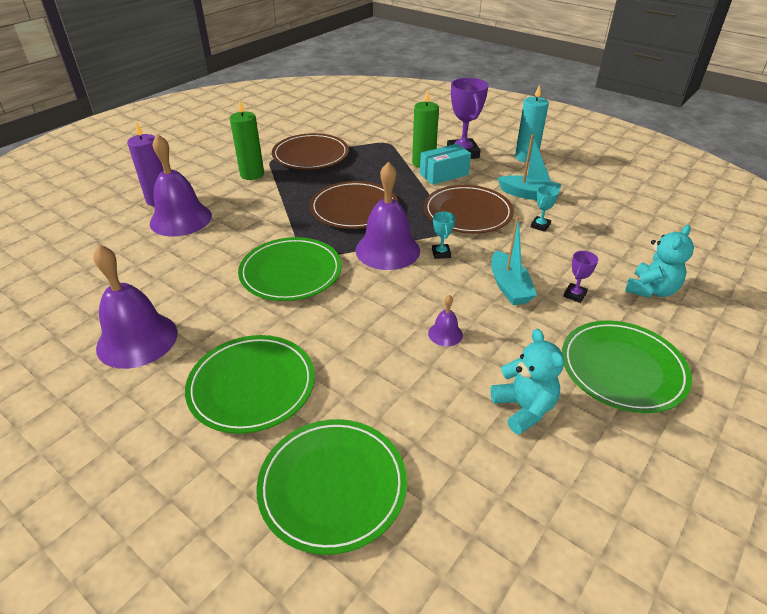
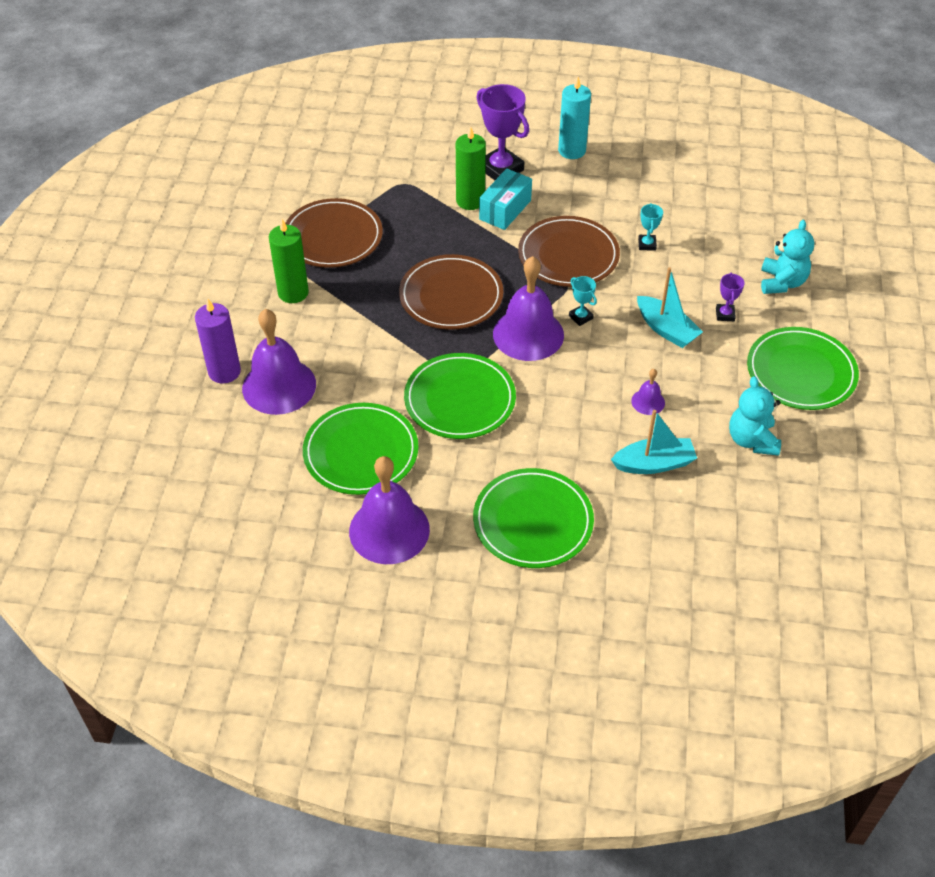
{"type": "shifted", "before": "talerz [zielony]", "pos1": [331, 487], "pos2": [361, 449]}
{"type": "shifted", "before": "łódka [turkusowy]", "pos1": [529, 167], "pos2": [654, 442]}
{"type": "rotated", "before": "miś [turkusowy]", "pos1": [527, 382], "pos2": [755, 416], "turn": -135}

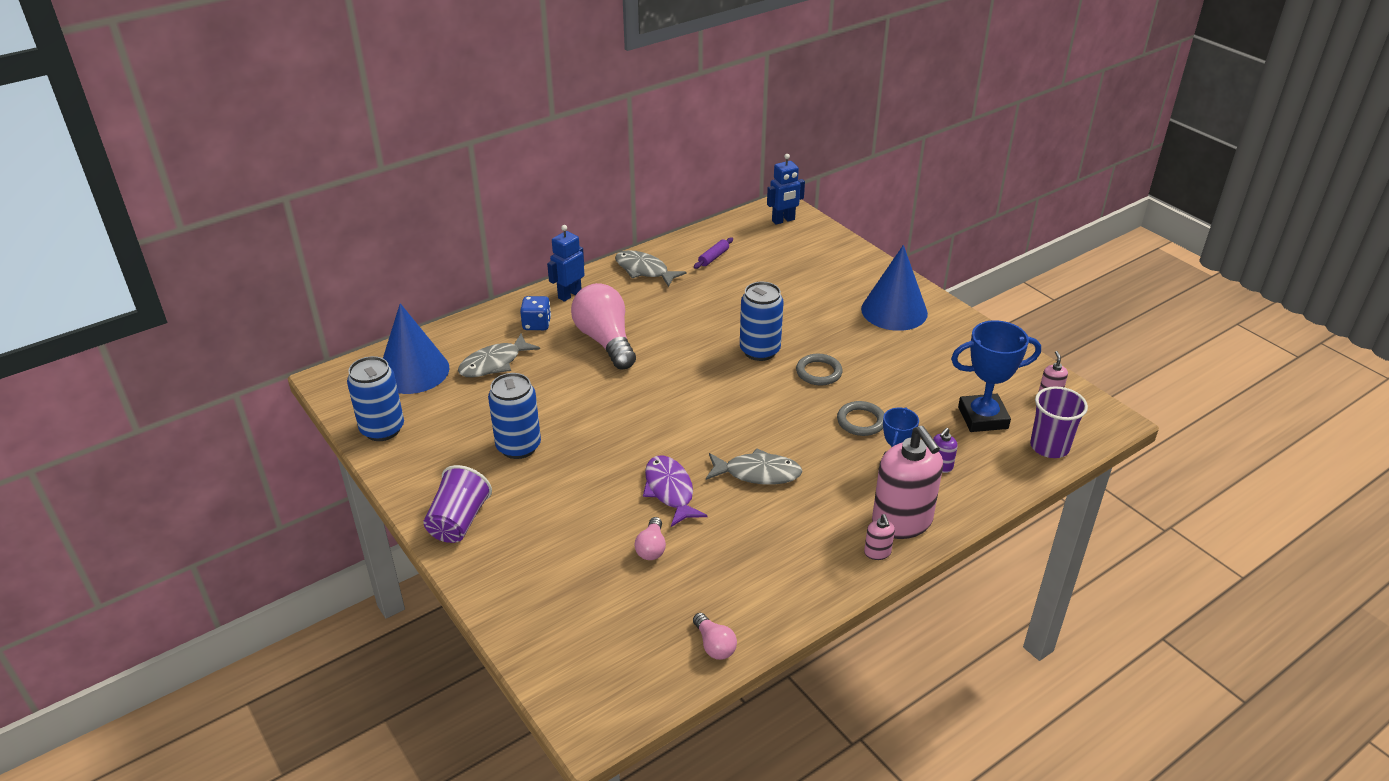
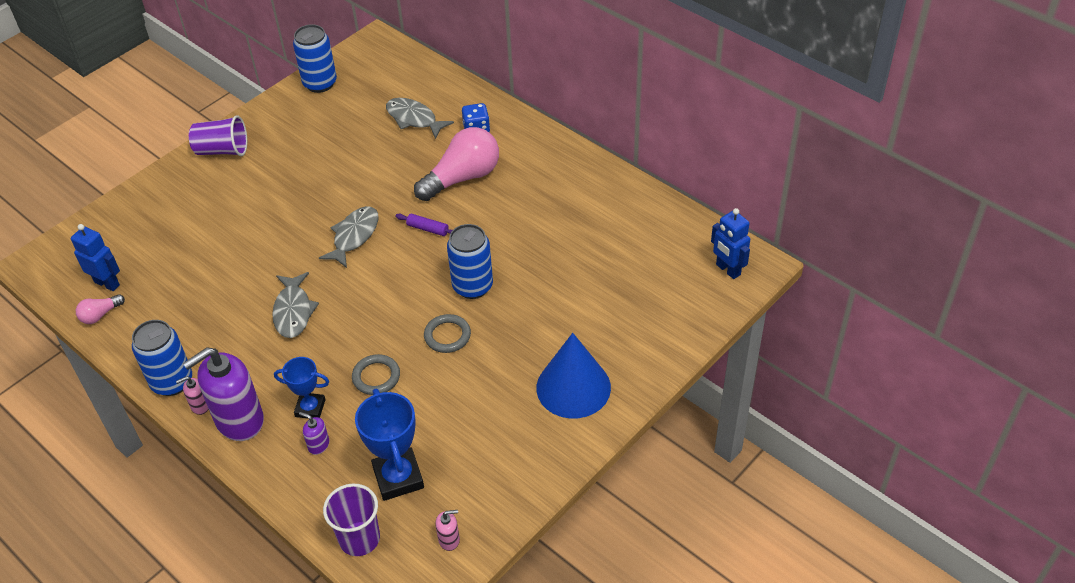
{"type": "gone", "before": "stożek [niebieski]", "pos1": [416, 348]}
{"type": "gone", "before": "żarówka [różowy]", "pos1": [650, 538]}
{"type": "gone", "before": "ryba [fioletowy]", "pos1": [675, 491]}
{"type": "shifted", "before": "puszka [niebieski]", "pos1": [514, 416], "pos2": [162, 358]}
{"type": "shifted", "before": "robot [niebieski]", "pos1": [566, 263], "pos2": [95, 257]}
{"type": "shifted", "before": "ryba [szary]", "pos1": [651, 268], "pos2": [348, 237]}
{"type": "shifted", "before": "wałek do ciasta [fioletowy]", "pos1": [713, 253], "pos2": [423, 225]}
{"type": "repainted", "before": "dozownik mydła [różowy]", "after": "dozownik mydła [fioletowy]", "pos1": [907, 482], "pos2": [223, 394]}

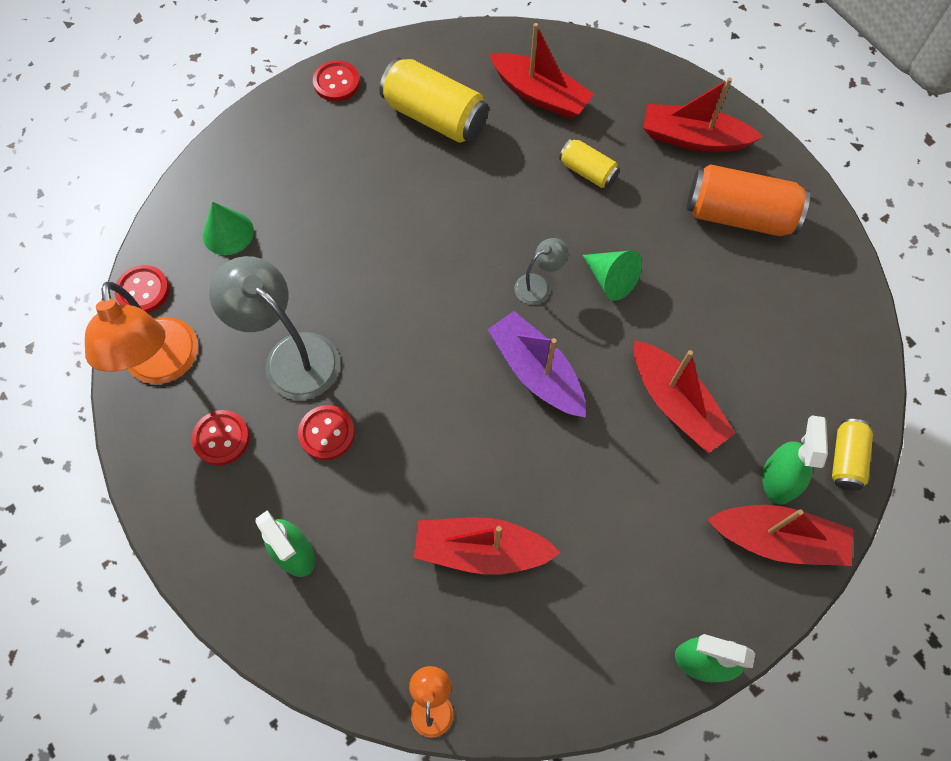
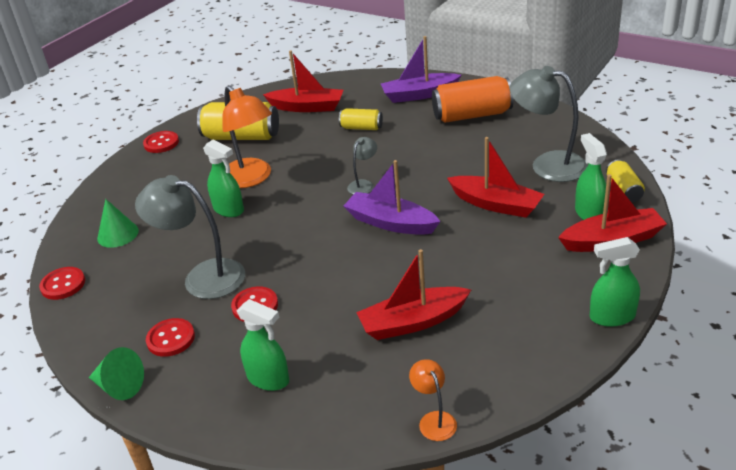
{"type": "new", "after": "spryskiwacz [zielony]", "pos2": [223, 178]}
{"type": "new", "after": "lampka [szary]", "pos2": [549, 124]}
{"type": "shifted", "before": "lampka [pomarańczowy]", "pos1": [141, 333], "pos2": [247, 136]}
{"type": "shifted", "before": "stożek [zielony]", "pos1": [612, 276], "pos2": [116, 373]}
{"type": "repainted", "before": "łódka [czerwony]", "after": "łódka [fioletowy]", "pos1": [703, 114], "pos2": [421, 69]}

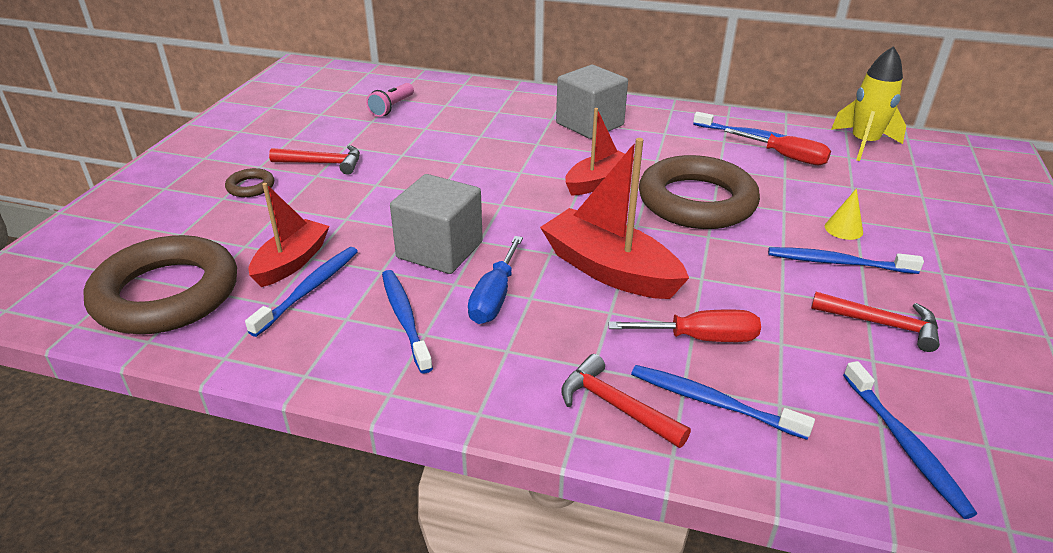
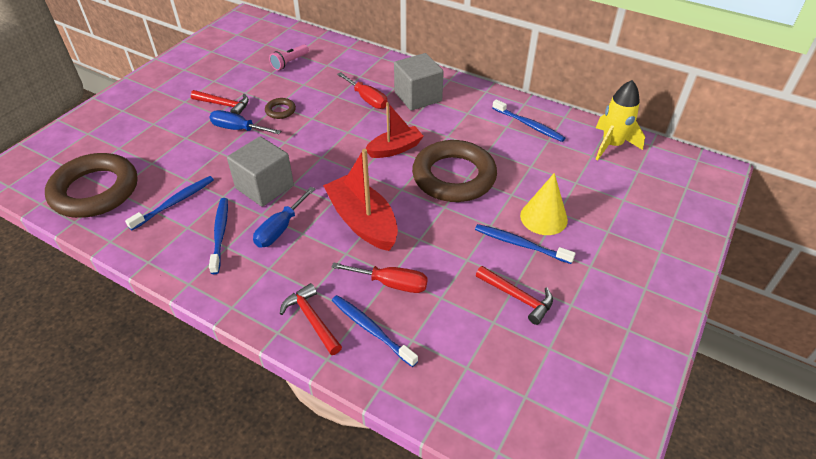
{"type": "gone", "before": "łódka [czerwony]", "pos1": [289, 235]}
{"type": "gone", "before": "szczoteczka do zębów [niebieski]", "pos1": [910, 440]}
{"type": "new", "after": "śrubokręt [niebieski]", "pos2": [245, 122]}
{"type": "shifted", "before": "pierścień [brązowy]", "pos1": [249, 182], "pos2": [280, 108]}
{"type": "shifted", "before": "śrubokręt [czerwony]", "pos1": [777, 146], "pos2": [362, 90]}
{"type": "scaled", "before": "stożek [żółty]", "pos1": [844, 214], "pos2": [544, 204], "scale": 1.77}

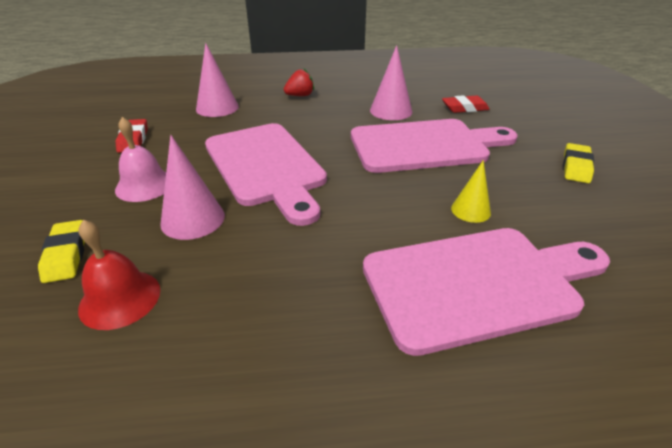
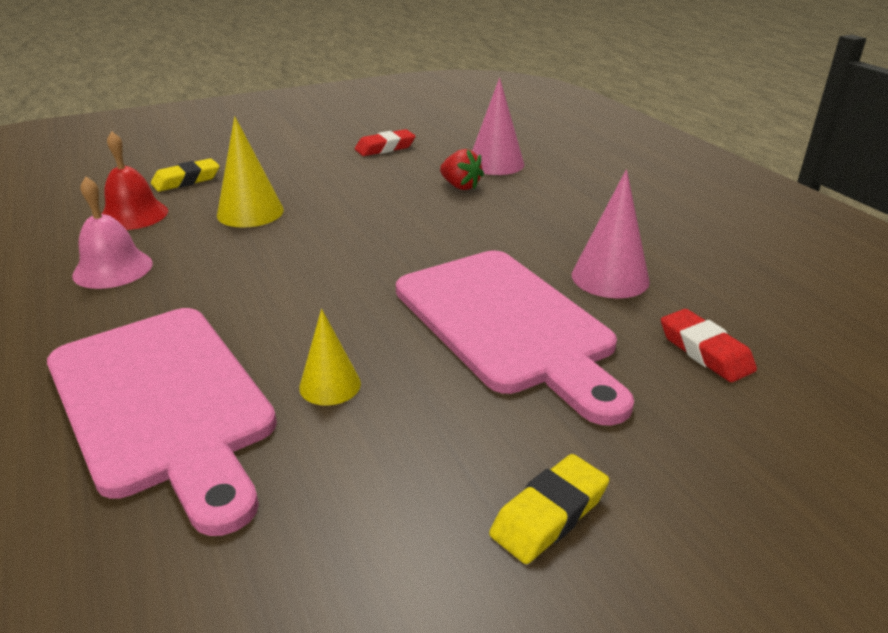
{"type": "gone", "before": "deska do krojenia [różowy]", "pos1": [266, 174]}
{"type": "shifted", "before": "dzwonek [różowy]", "pos1": [140, 159], "pos2": [112, 233]}
{"type": "shifted", "before": "truskawka [czerwony]", "pos1": [299, 82], "pos2": [462, 169]}
{"type": "repainted", "before": "stożek [różowy]", "after": "stożek [żółty]", "pos1": [192, 187], "pos2": [250, 172]}
{"type": "rotated", "before": "gumka do mazania [żółty]", "pos1": [578, 163], "pos2": [549, 509], "turn": -45}

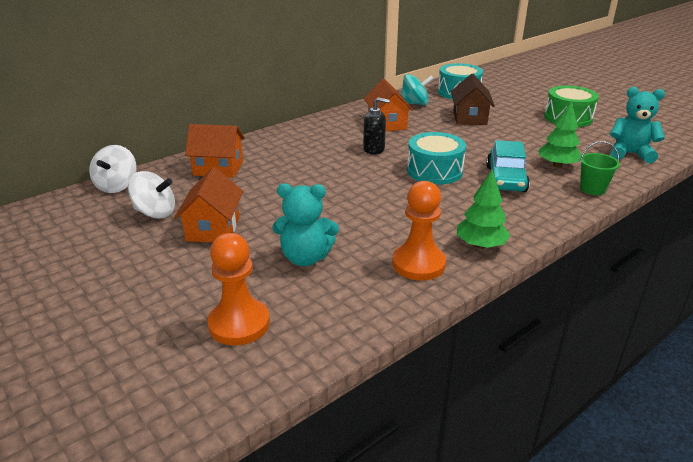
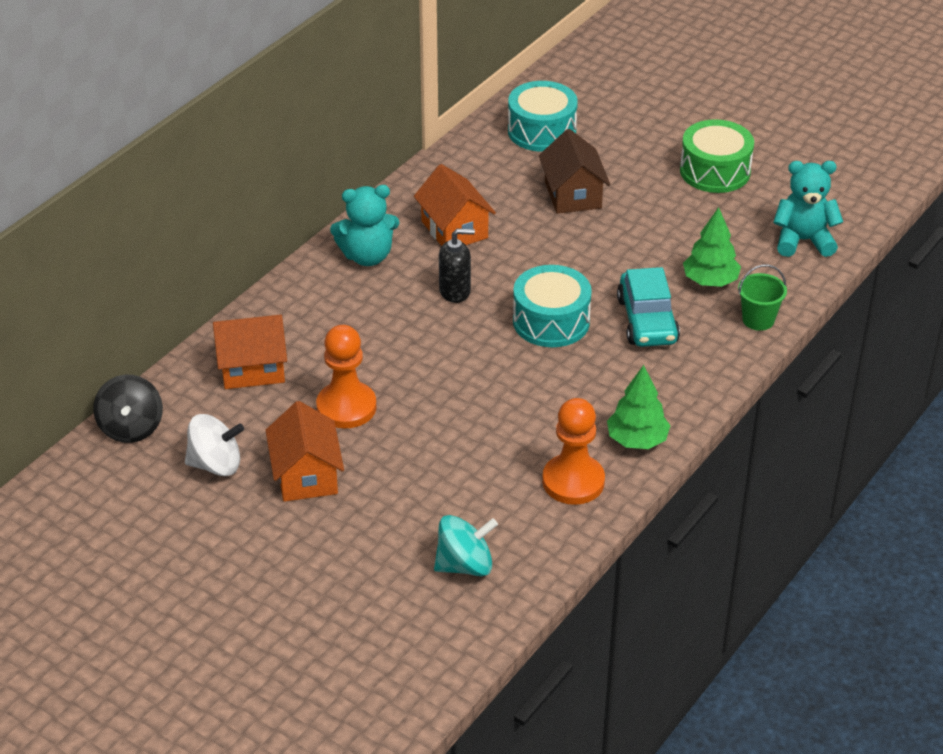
{"type": "shifted", "before": "pionek [pomarańczowy]", "pos1": [238, 289], "pos2": [346, 377]}
{"type": "shifted", "before": "miś [turkusowy]", "pos1": [305, 224], "pos2": [364, 225]}
{"type": "shifted", "before": "bączek [turkusowy]", "pos1": [417, 89], "pos2": [466, 545]}
{"type": "repainted", "before": "bączek [biały]", "after": "bączek [czarny]", "pos1": [113, 169], "pos2": [128, 409]}

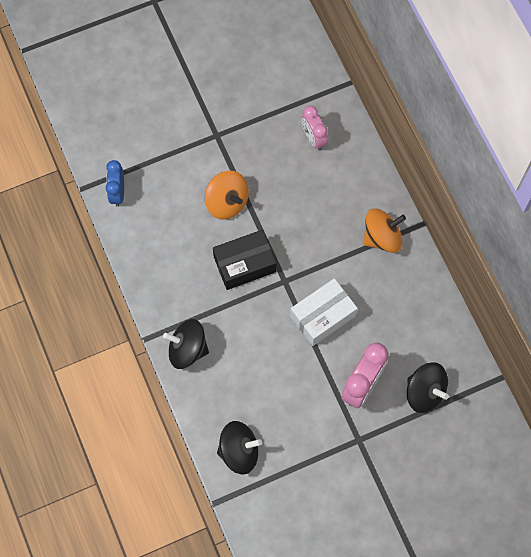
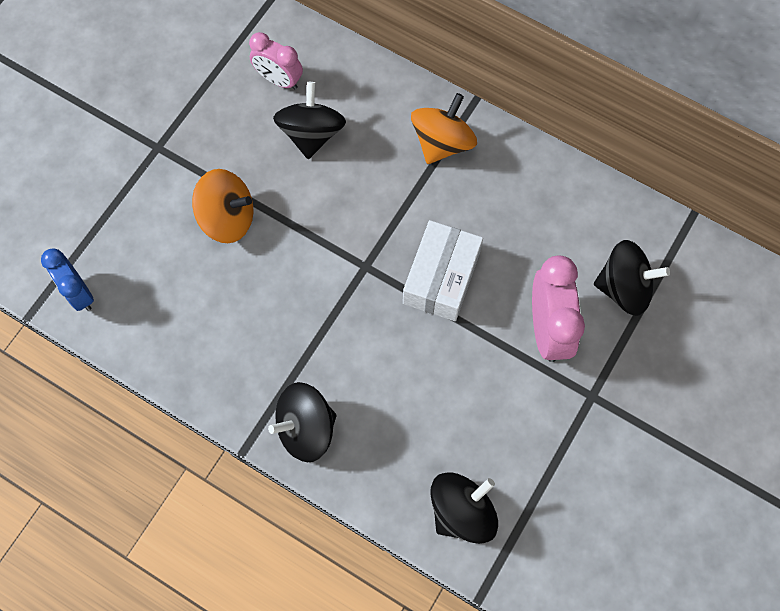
{"type": "gone", "before": "pudełko [czarny]", "pos1": [244, 260]}
{"type": "new", "after": "bączek [czarny]", "pos2": [309, 120]}

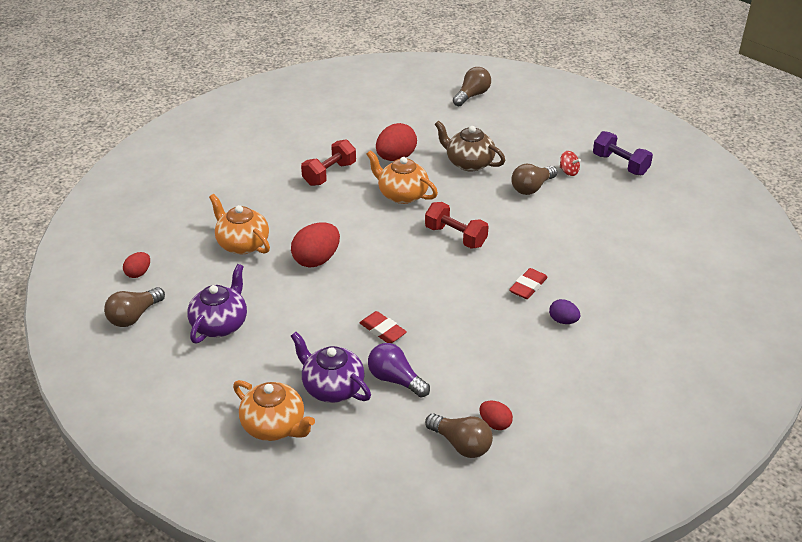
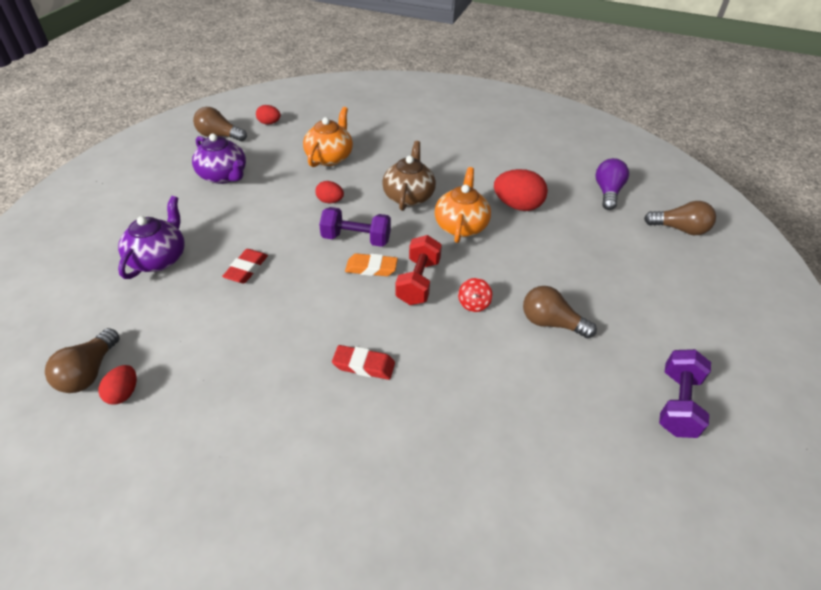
{"type": "gone", "before": "imbryk [pomarańczowy]", "pos1": [274, 410]}
{"type": "gone", "before": "hantel [czerwony]", "pos1": [328, 163]}
{"type": "gone", "before": "jajko [fioletowy]", "pos1": [564, 311]}
{"type": "new", "after": "hantel [fioletowy]", "pos2": [355, 227]}
{"type": "new", "after": "gumka do mazania [pomarańczowy]", "pos2": [371, 264]}
{"type": "shifted", "before": "żarówka [fioletowy]", "pos1": [399, 370], "pos2": [612, 184]}
{"type": "shifted", "before": "imbryk [brązowy]", "pos1": [470, 146], "pos2": [409, 176]}
{"type": "shifted", "before": "bączek [czerwony]", "pos1": [570, 163], "pos2": [475, 295]}
{"type": "rotated", "before": "imbryk [fioletowy]", "pos1": [217, 303], "pos2": [219, 158], "turn": 45}
{"type": "scaled", "before": "jajko [czerwony]", "pos1": [315, 245], "pos2": [329, 192], "scale": 0.56}

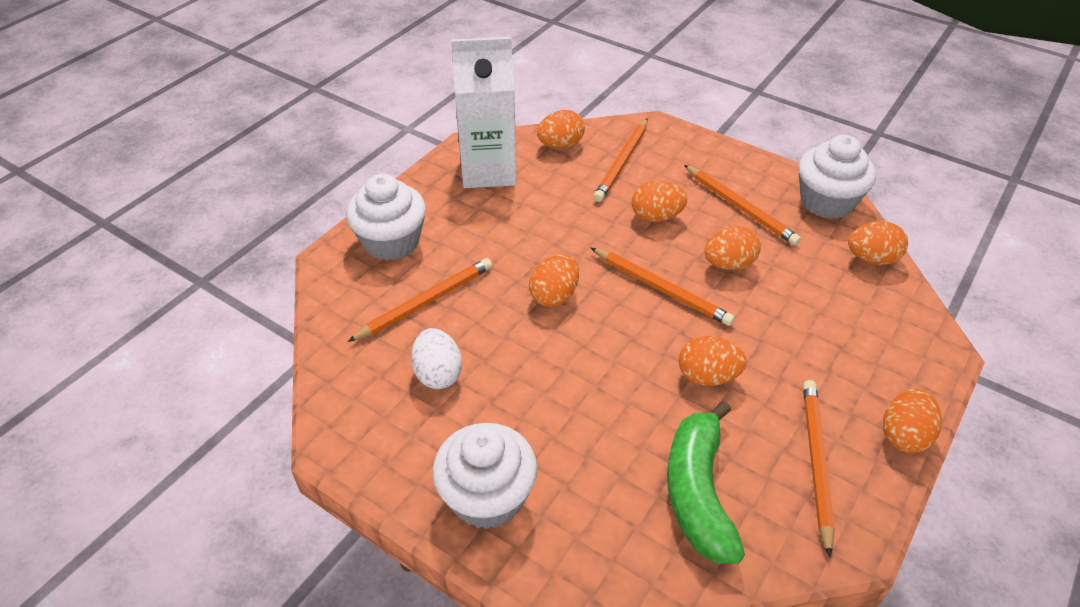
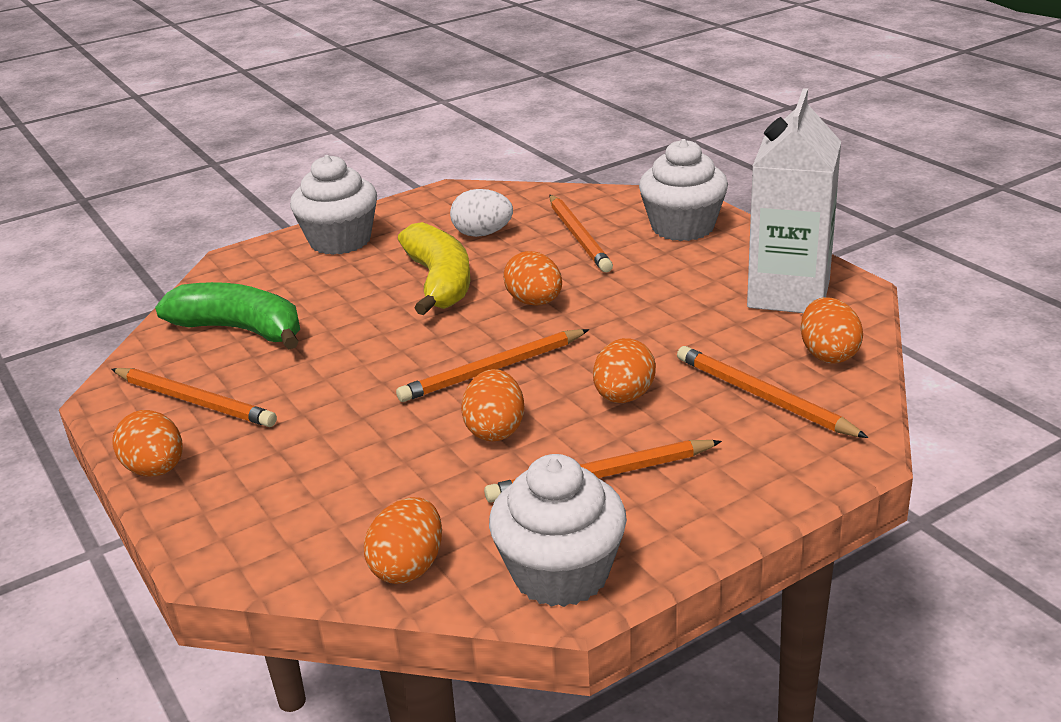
{"type": "gone", "before": "jajko [pomarańczowy]", "pos1": [712, 361]}
{"type": "new", "after": "banan [żółty]", "pos2": [434, 268]}

